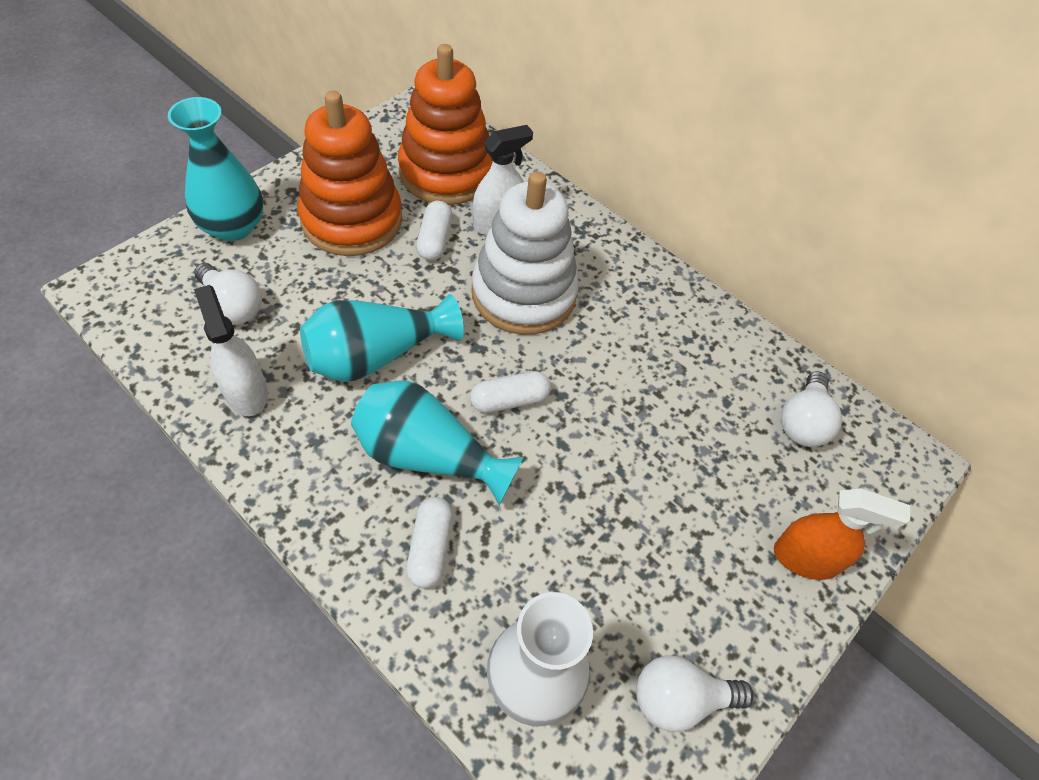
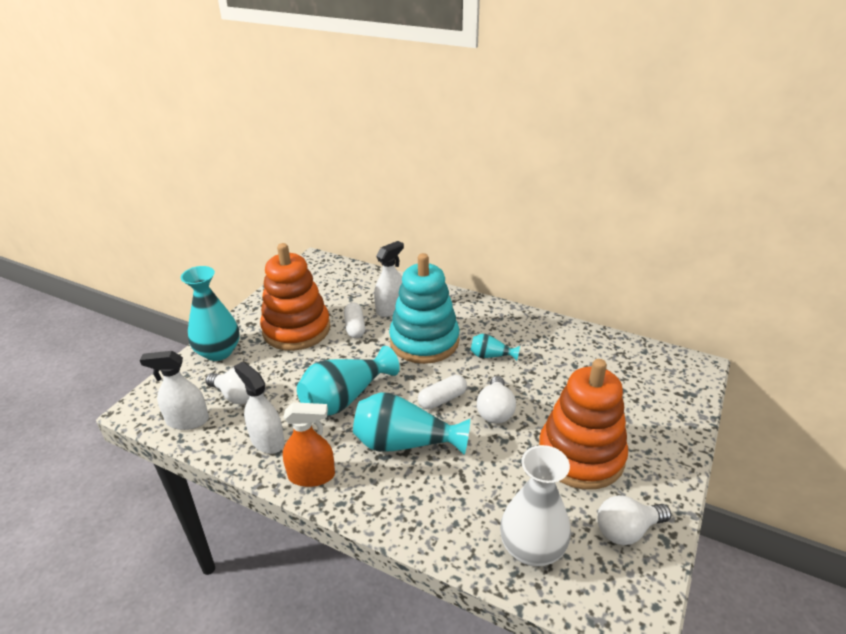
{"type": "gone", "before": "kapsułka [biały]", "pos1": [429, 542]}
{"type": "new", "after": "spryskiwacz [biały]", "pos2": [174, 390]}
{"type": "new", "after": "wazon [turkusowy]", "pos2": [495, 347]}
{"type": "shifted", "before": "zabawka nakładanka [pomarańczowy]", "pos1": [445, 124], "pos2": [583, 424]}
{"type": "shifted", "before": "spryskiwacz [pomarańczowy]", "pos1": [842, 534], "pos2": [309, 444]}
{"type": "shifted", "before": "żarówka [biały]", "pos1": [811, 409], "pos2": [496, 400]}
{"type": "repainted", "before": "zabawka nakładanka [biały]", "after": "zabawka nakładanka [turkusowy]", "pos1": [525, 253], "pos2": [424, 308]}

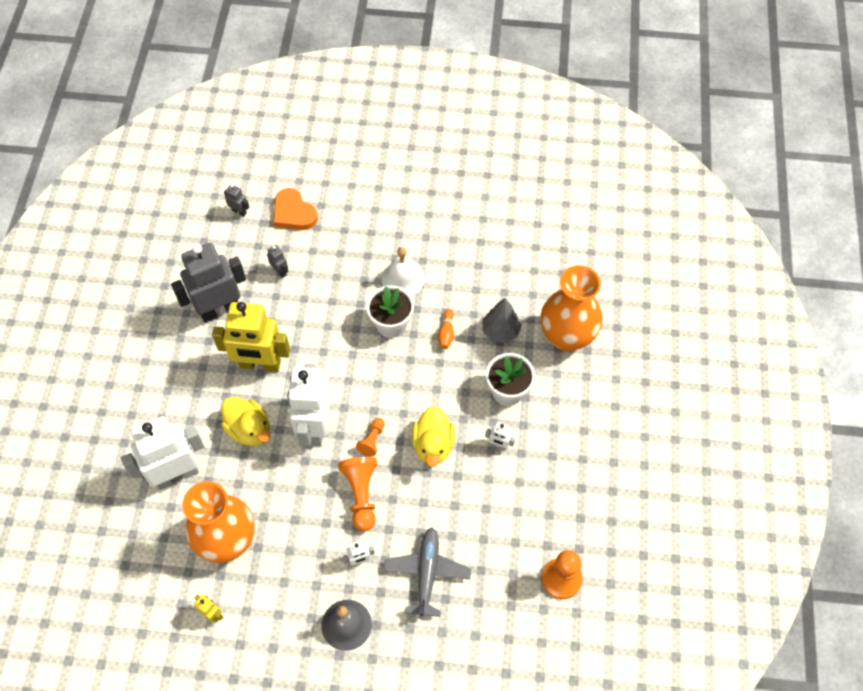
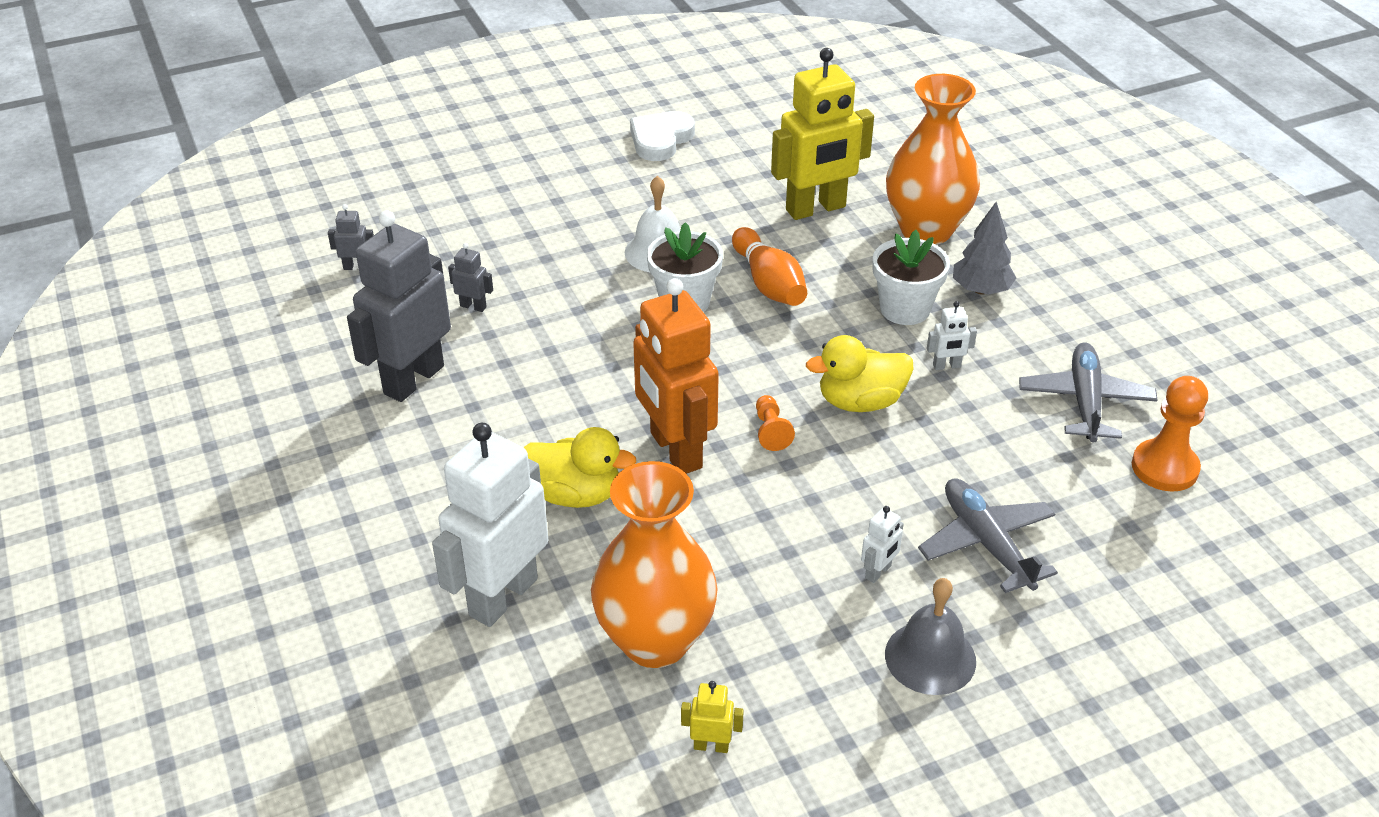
{"type": "gone", "before": "serce [pomarańczowy]", "pos1": [295, 209]}
{"type": "gone", "before": "pionek [pomarańczowy]", "pos1": [357, 494]}
{"type": "new", "after": "serce [biały]", "pos2": [662, 136]}
{"type": "new", "after": "samolot [szary]", "pos2": [1088, 392]}
{"type": "shifted", "before": "robot [żółty]", "pos1": [251, 337], "pos2": [822, 134]}
{"type": "shifted", "before": "drzewko [szary]", "pos1": [502, 320], "pos2": [984, 248]}
{"type": "repainted", "before": "robot [biały]", "after": "robot [pomarańczowy]", "pos1": [309, 405], "pos2": [676, 376]}
{"type": "rotated", "before": "kaczka [żółty]", "pos1": [433, 436], "pos2": [859, 373], "turn": 105}
{"type": "scaled", "before": "kręgiel [pomarańczowy]", "pos1": [446, 329], "pos2": [769, 266], "scale": 1.85}

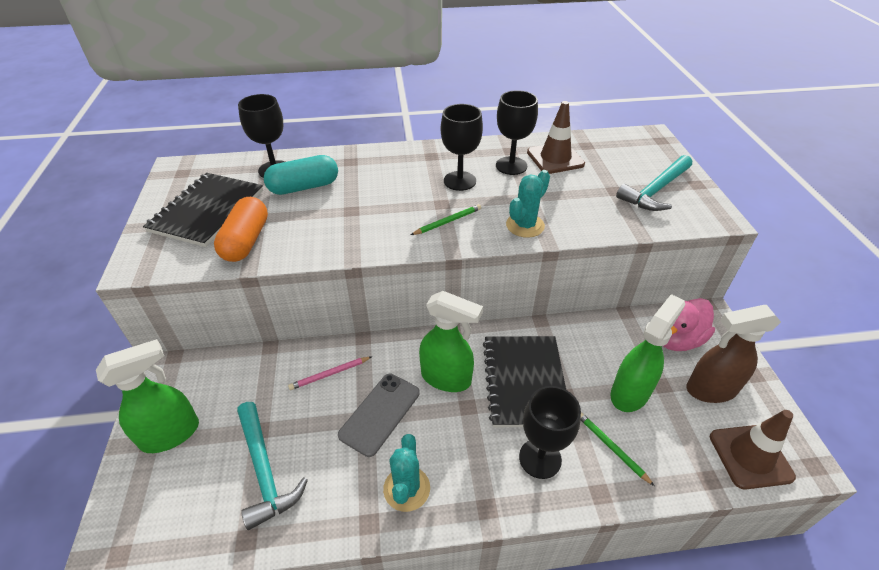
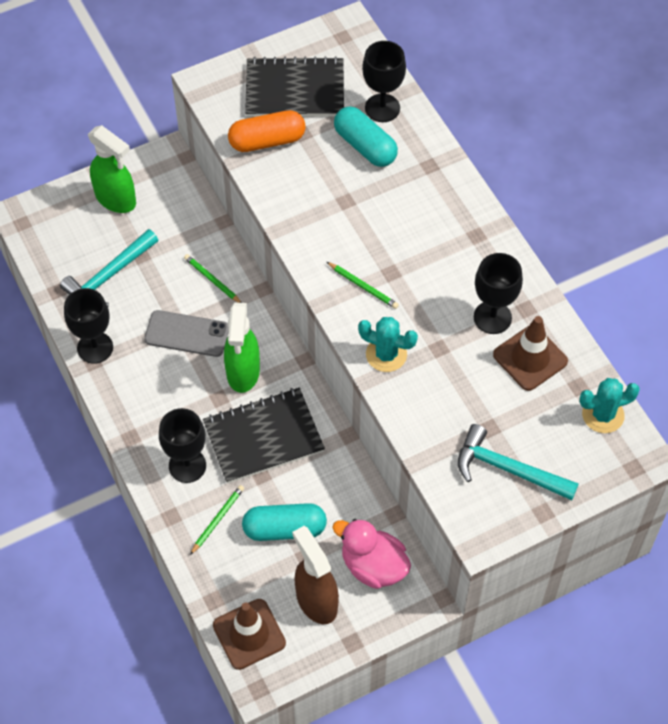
{"type": "shifted", "before": "kaktus [turkusowy]", "pos1": [406, 473], "pos2": [609, 405]}
{"type": "shifted", "before": "kielich [czarny]", "pos1": [462, 147], "pos2": [88, 326]}
{"type": "swapped", "before": "spryskiwacz [zielony]", "after": "kapsułka [turkusowy]", "pos1": [648, 353], "pos2": [284, 522]}
{"type": "repainted", "before": "ołówek [różowy]", "after": "ołówek [zielony]", "pos1": [329, 373], "pos2": [213, 278]}

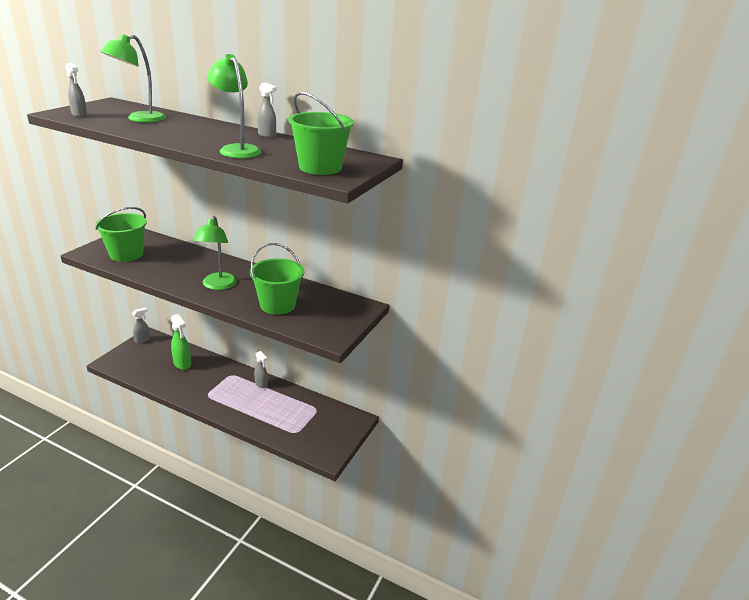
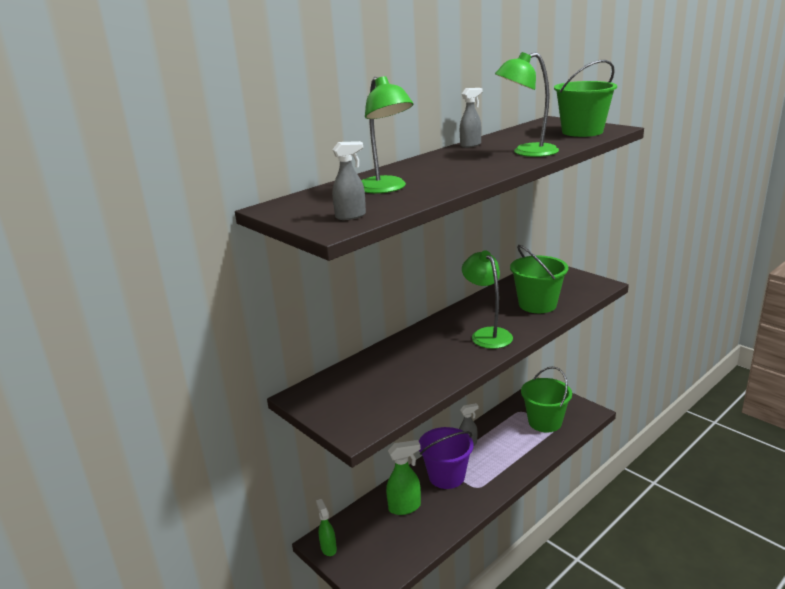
{"type": "new", "after": "wiadro [fioletowy]", "pos2": [446, 458]}
{"type": "shifted", "before": "wiadro [zielony]", "pos1": [121, 234], "pos2": [546, 399]}
{"type": "repainted", "before": "spryskiwacz [szary]", "after": "spryskiwacz [zielony]", "pos1": [141, 325], "pos2": [326, 527]}
{"type": "rotated", "before": "lampka [zielony]", "pos1": [215, 253], "pos2": [487, 299], "turn": -135}

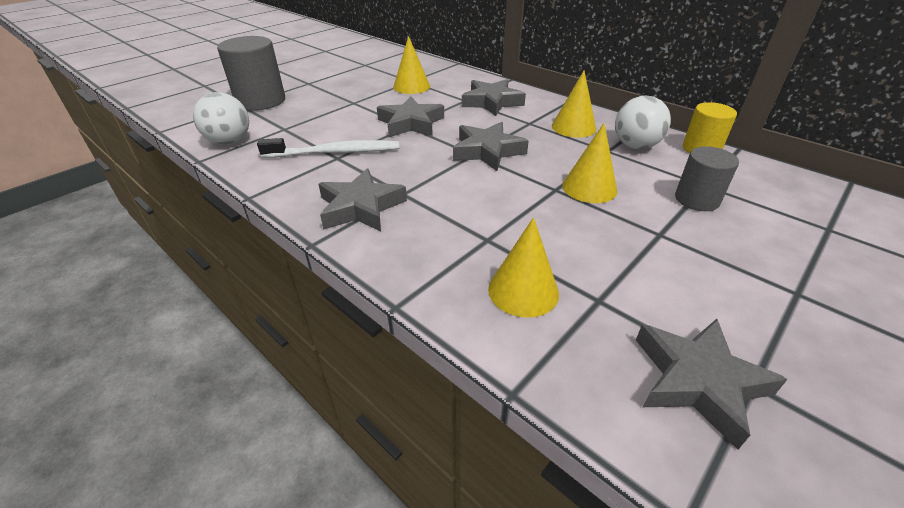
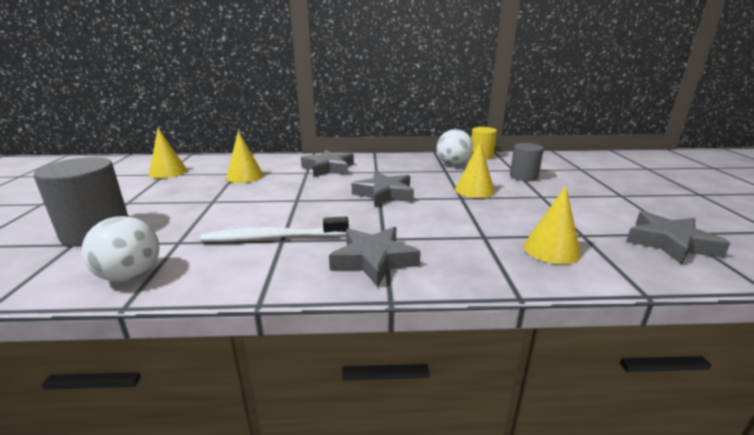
{"type": "gone", "before": "gwiazda [szary]", "pos1": [410, 116]}
{"type": "shifted", "before": "stożek [żółty]", "pos1": [574, 104], "pos2": [168, 153]}
{"type": "rotated", "before": "szczoteczka do zębów [biały]", "pos1": [328, 148], "pos2": [274, 229], "turn": -135}

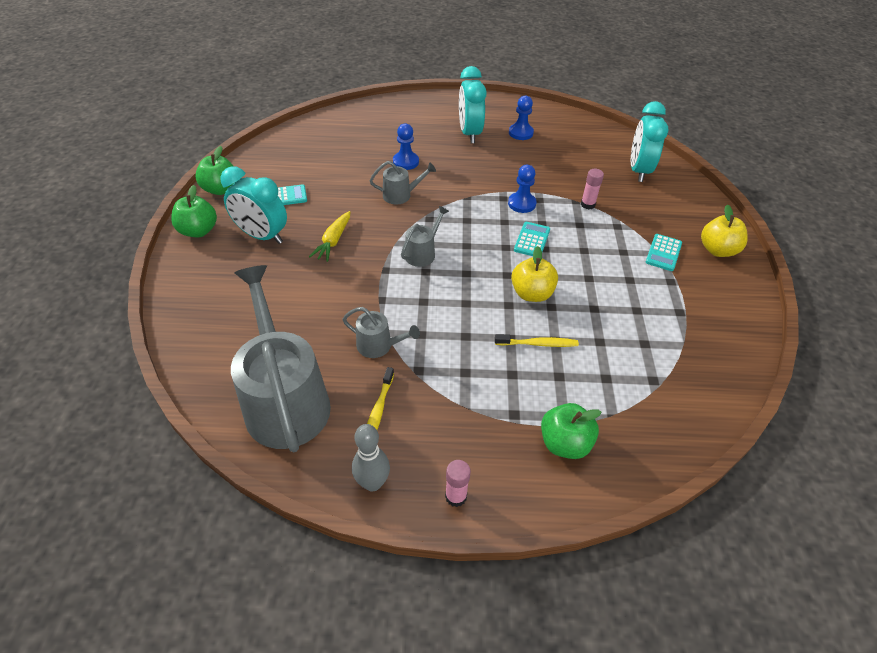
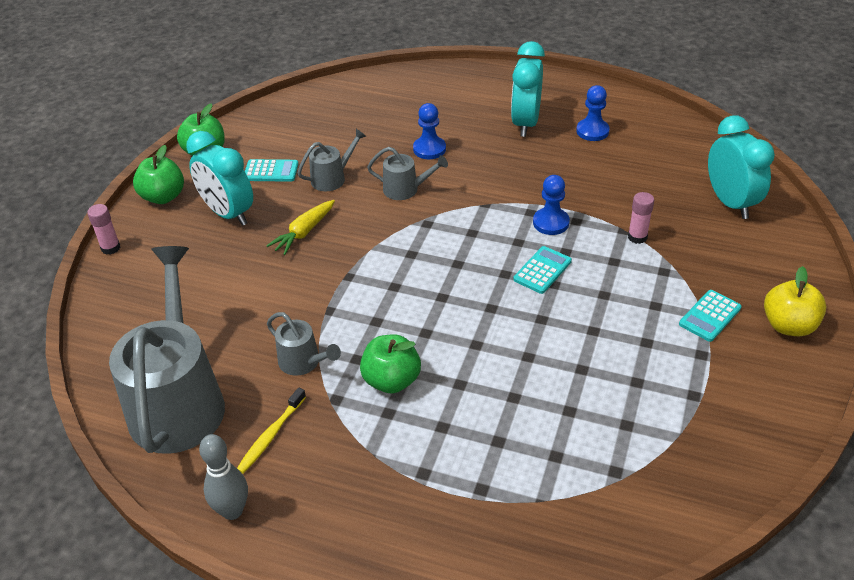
{"type": "gone", "before": "szczoteczka do zębów [żółty]", "pos1": [537, 340]}
{"type": "gone", "before": "jabłko [żółty]", "pos1": [534, 274]}
{"type": "shifted", "before": "konewka [szary]", "pos1": [425, 236], "pos2": [331, 160]}
{"type": "shifted", "before": "klej w sztyfcie [różowy]", "pos1": [458, 483], "pos2": [103, 229]}
{"type": "shifted", "before": "jabłko [zielony]", "pos1": [571, 431], "pos2": [390, 363]}
{"type": "rotated", "before": "budzik [turkusowy]", "pos1": [649, 141], "pos2": [741, 167], "turn": 135}

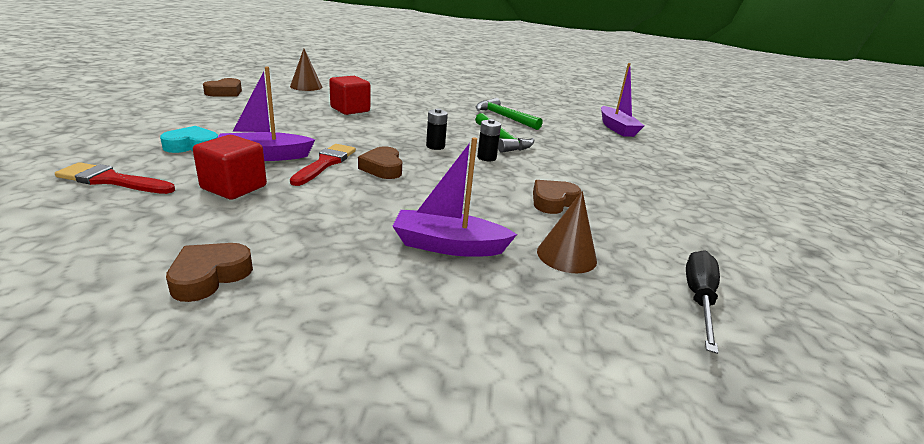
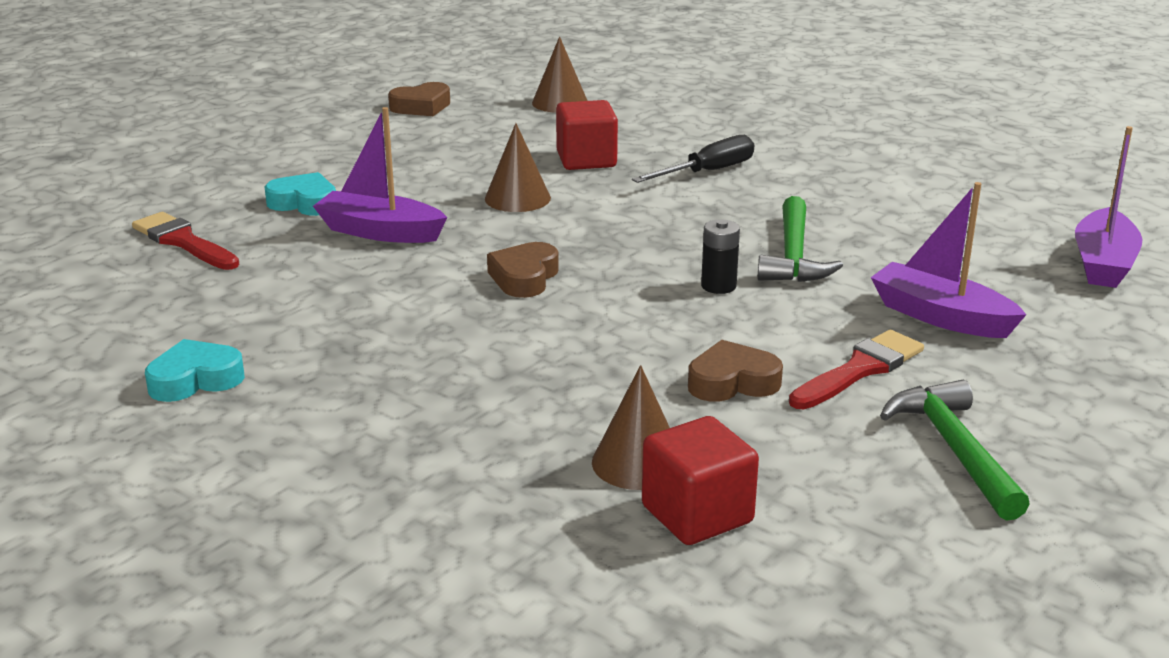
{"type": "gone", "before": "bateria [czarny]", "pos1": [437, 129]}
{"type": "new", "after": "stożek [brązowy]", "pos2": [518, 167]}
{"type": "shifted", "before": "sześcian [czerwony]", "pos1": [230, 167], "pos2": [700, 480]}
{"type": "shifted", "before": "pędzel [czerwony]", "pos1": [323, 165], "pos2": [856, 369]}
{"type": "shifted", "before": "łódka [fioletowy]", "pos1": [454, 197], "pos2": [949, 260]}
{"type": "shifted", "before": "młotek [zielony]", "pos1": [509, 114], "pos2": [955, 450]}
{"type": "shifted", "before": "śrubokręt [czarny]", "pos1": [703, 302], "pos2": [693, 159]}
{"type": "repainted", "before": "serce [brązowy]", "after": "serce [turkusowy]", "pos1": [209, 272], "pos2": [195, 370]}

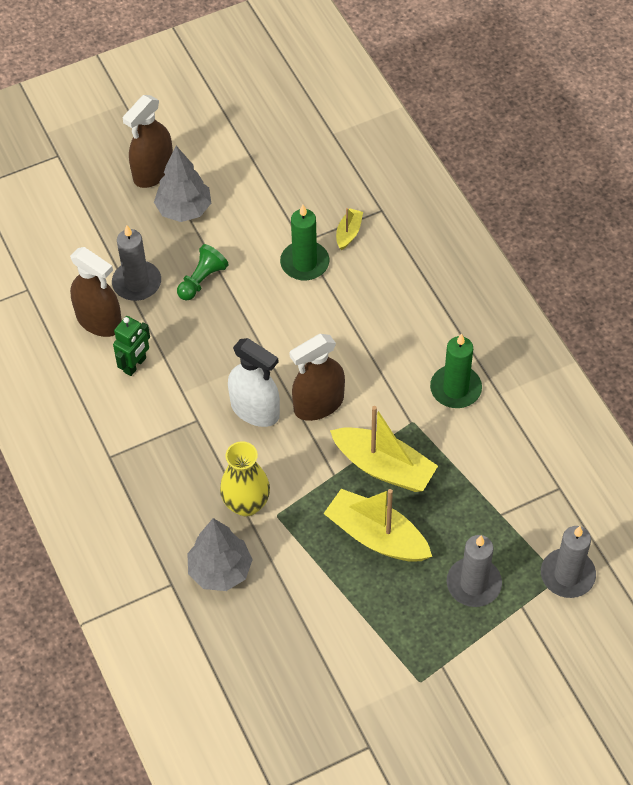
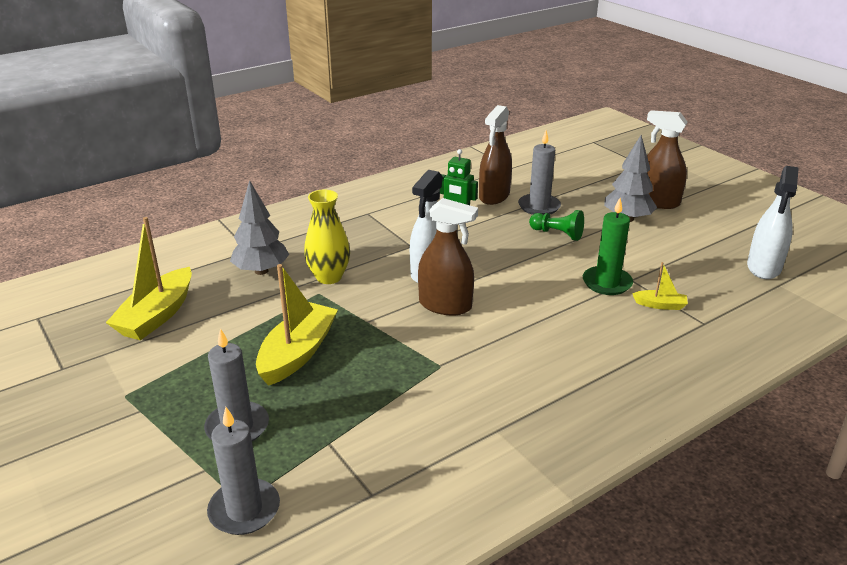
{"type": "gone", "before": "świeca [zielony]", "pos1": [456, 370]}
{"type": "new", "after": "spryskiwacz [biały]", "pos2": [773, 222]}
{"type": "shifted", "before": "łódka [żółty]", "pos1": [384, 449], "pos2": [149, 278]}
{"type": "rotated", "before": "spryskiwacz [brązowy]", "pos1": [317, 377], "pos2": [448, 256], "turn": 150}

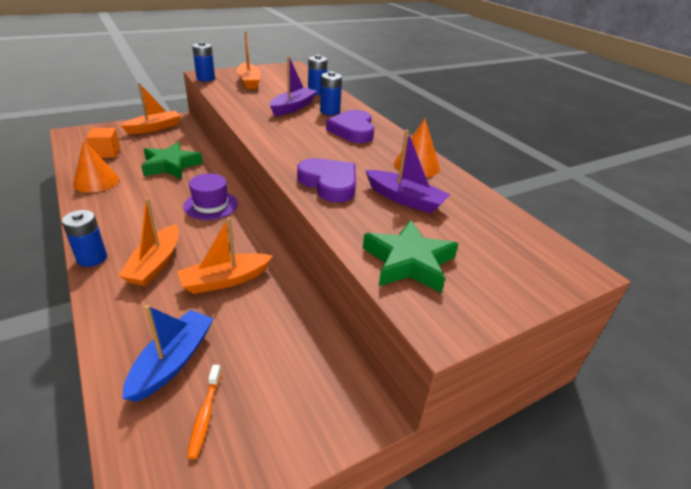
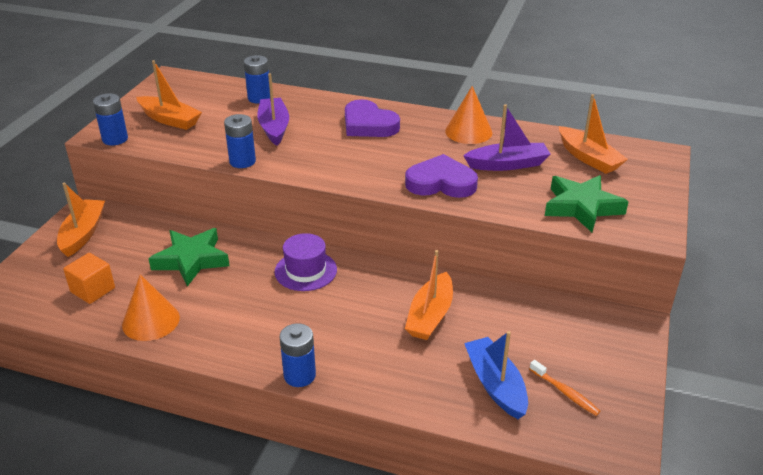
{"type": "shifted", "before": "łódka [pomarańczowy]", "pos1": [148, 242], "pos2": [593, 134]}
{"type": "shifted", "before": "bateria [niebieski]", "pos1": [331, 93], "pos2": [240, 141]}

